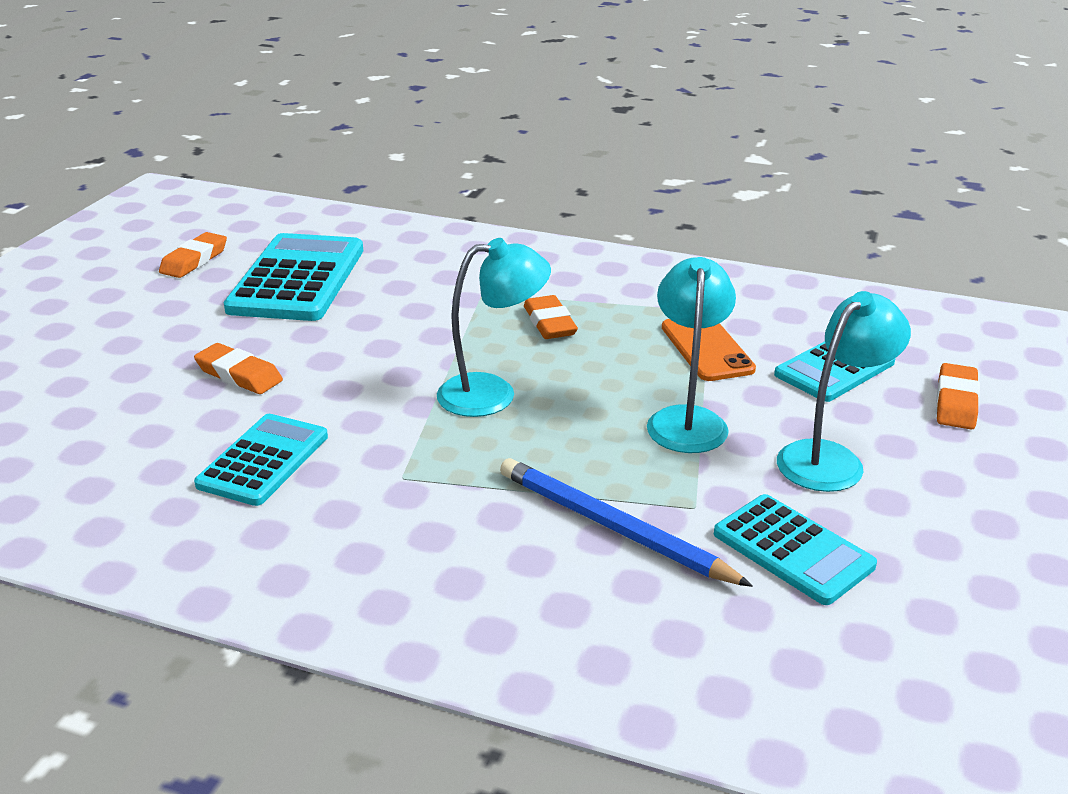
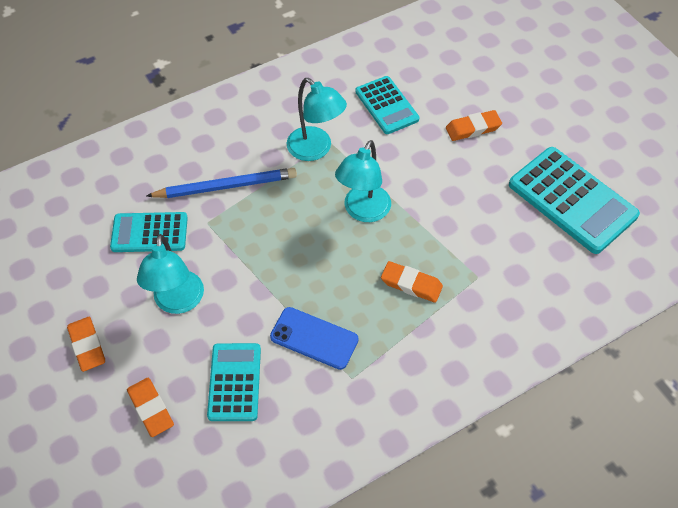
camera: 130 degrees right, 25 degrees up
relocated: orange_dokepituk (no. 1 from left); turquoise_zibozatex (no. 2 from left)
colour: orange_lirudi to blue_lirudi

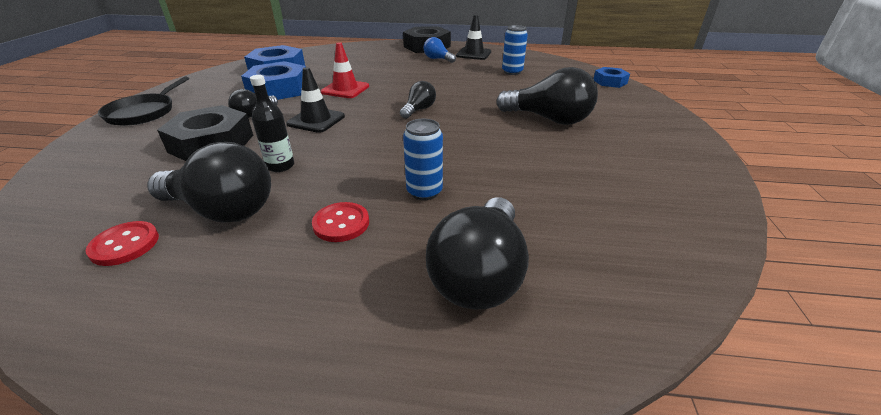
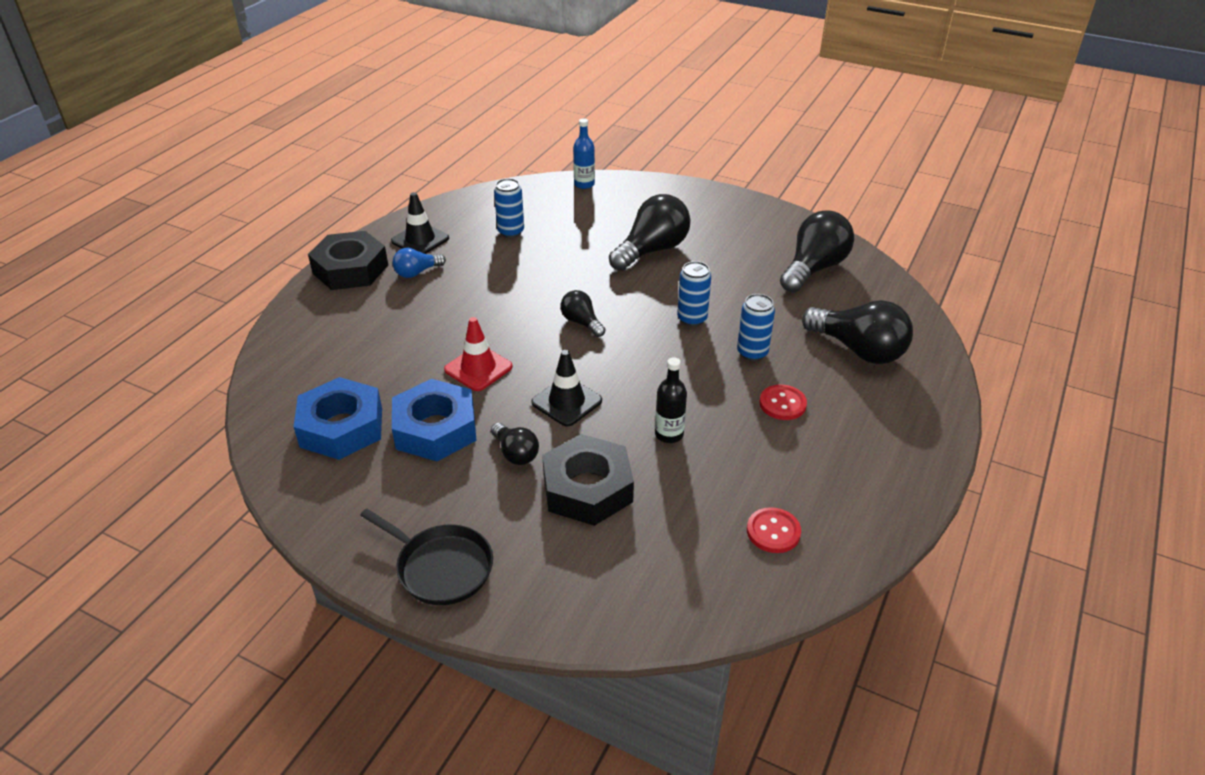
camera: 70 degrees left, 5 degrees up
appeared: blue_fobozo (no. 2 from left)
relocated: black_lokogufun (no. 1 from left in the first image) to black_lokogufun (no. 4 from left)
exchanged: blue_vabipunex (no. 3 from left) to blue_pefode

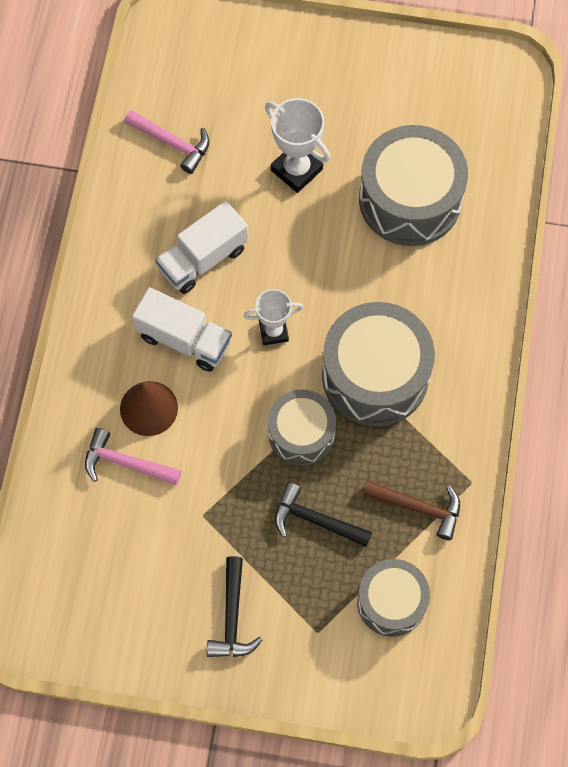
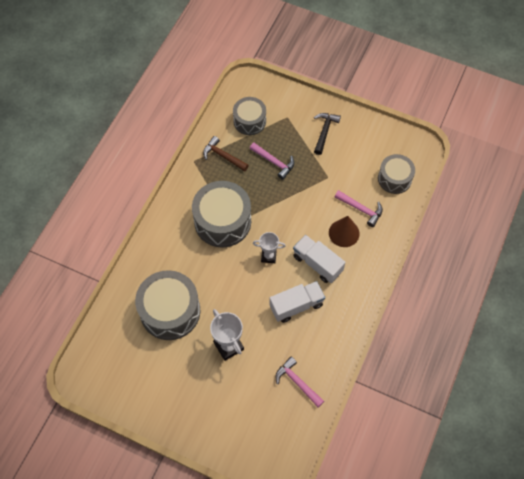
camera: 165 degrees left, 5 degrees down
relocated: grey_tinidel (no. 1 from left in the first image) to grey_tinidel (no. 4 from left)
colour: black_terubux (no. 2 from left) to pink_terubux (no. 1 from left)

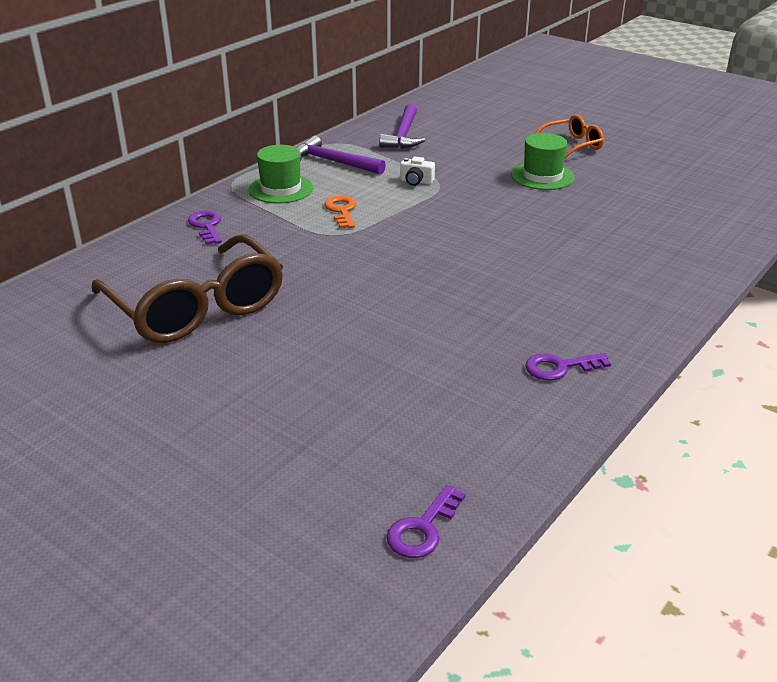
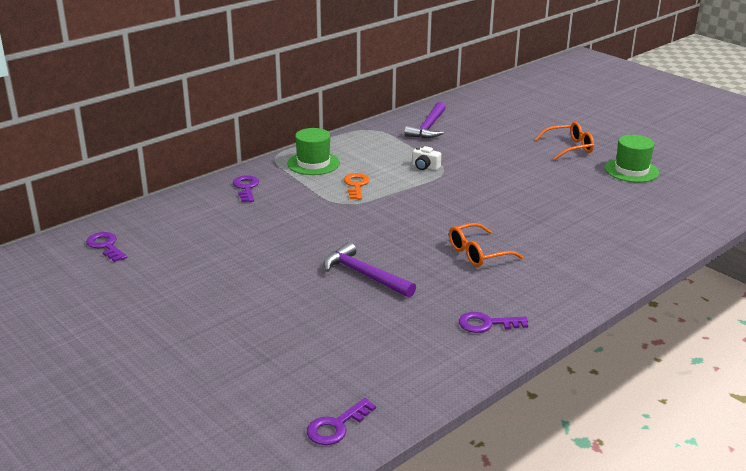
camera: 10 degrees right, 5 degrees down
missing: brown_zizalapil
appeared: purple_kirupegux (no. 1 from left); orange_zizalapil (no. 1 from left)
relocated: purple_terubux (no. 1 from left); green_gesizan (no. 2 from left)

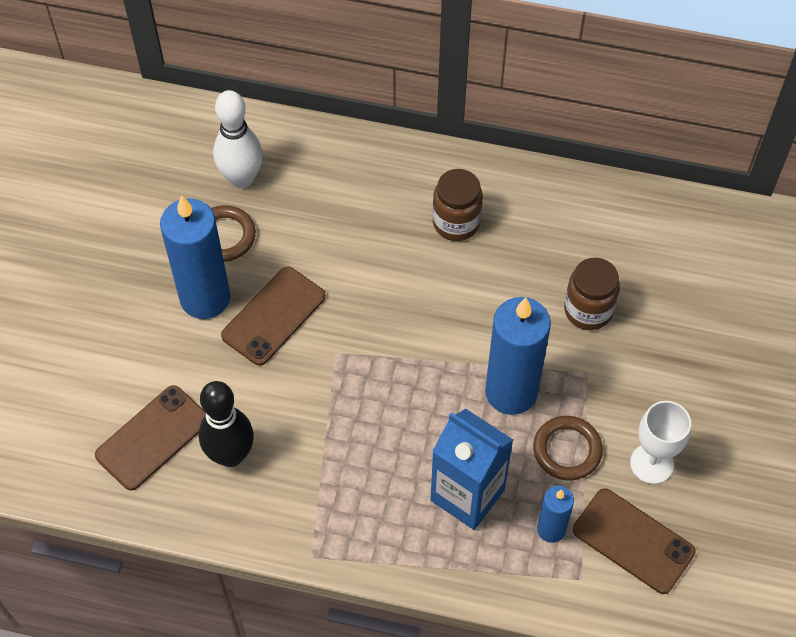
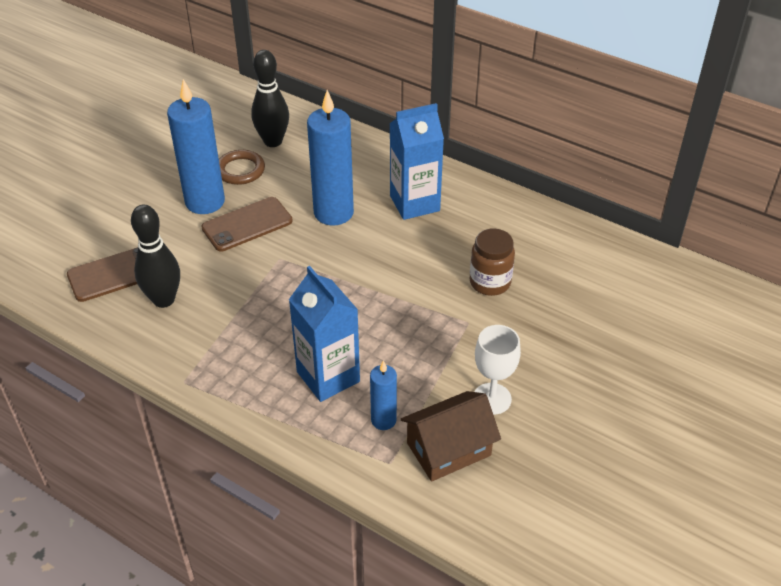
camera: 20 degrees right, 15 degrees down
missing: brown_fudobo (no. 2 from left)
relocated: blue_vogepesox (no. 2 from left)
exchanged: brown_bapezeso (no. 1 from left) to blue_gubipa (no. 2 from left); brown_lirudi (no. 3 from left) to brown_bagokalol
colour: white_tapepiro to black_tapepiro (no. 2 from left)

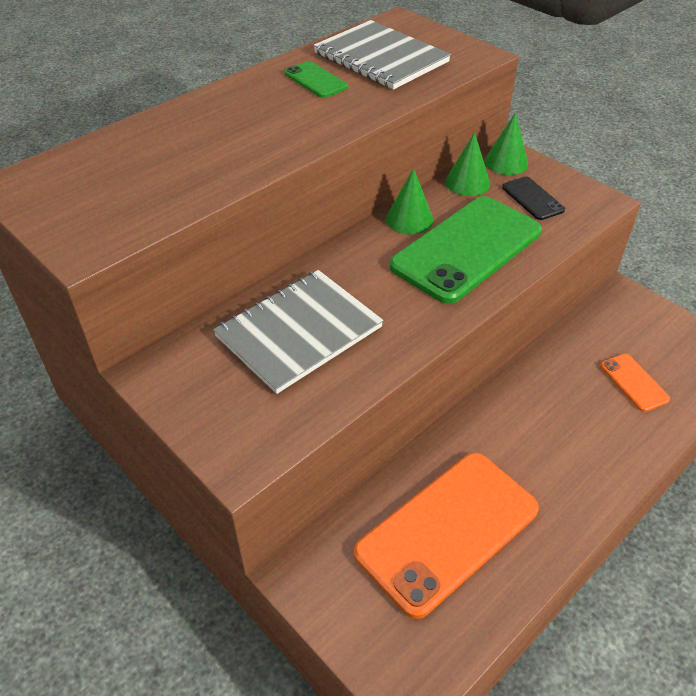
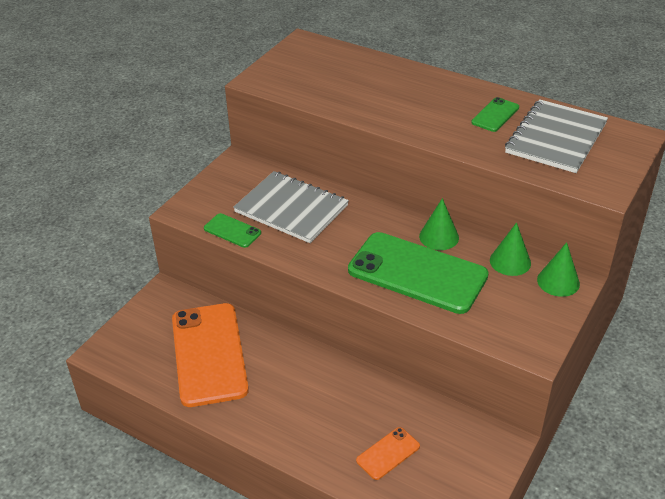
camera: 75 degrees right, 5 degrees down
missing: black_lirudi
appeared: green_lirudi (no. 1 from left)
spun: orange_lirudi (no. 1 from left) 45 degrees clockwise

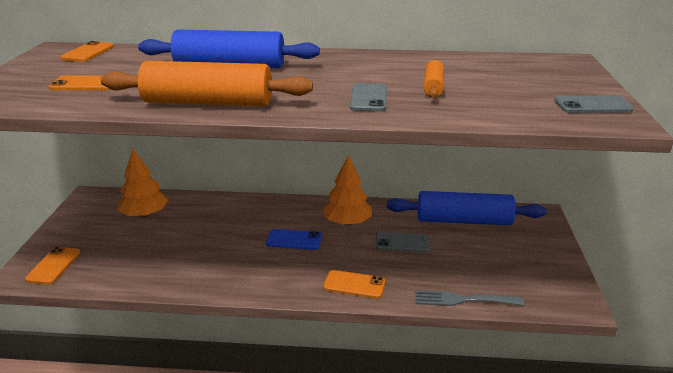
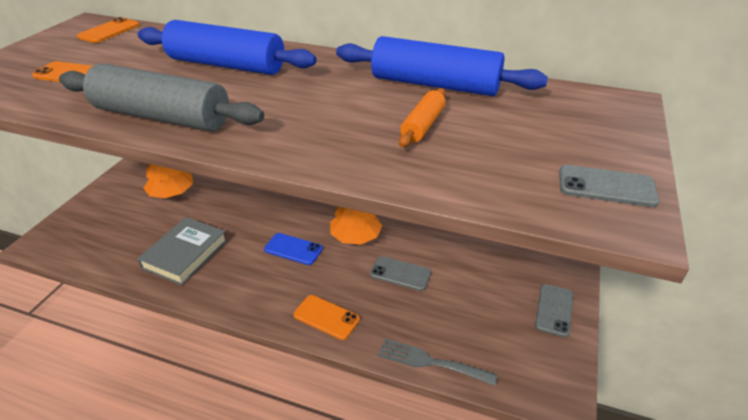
camera: 15 degrees right, 10 degrees up
missing: orange_lirudi (no. 1 from left)
appeared: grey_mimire
relocated: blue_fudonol (no. 2 from left); grey_lirudi (no. 1 from left in the first image) to grey_lirudi (no. 2 from left)
colour: orange_fudonol (no. 1 from left) to grey_fudonol

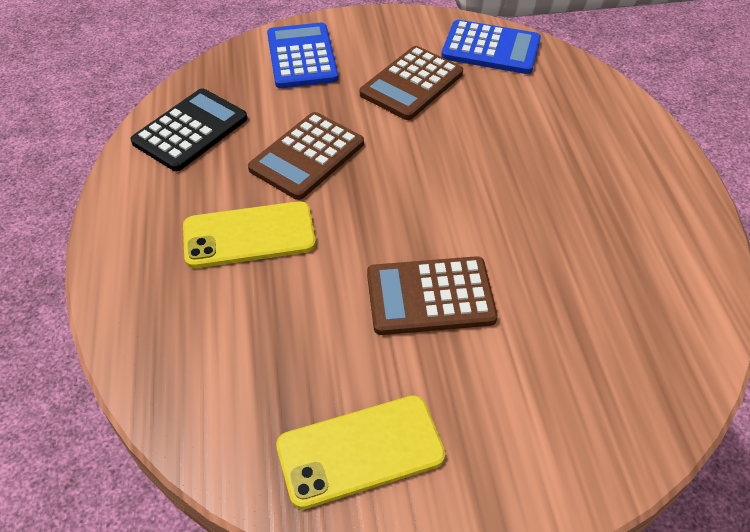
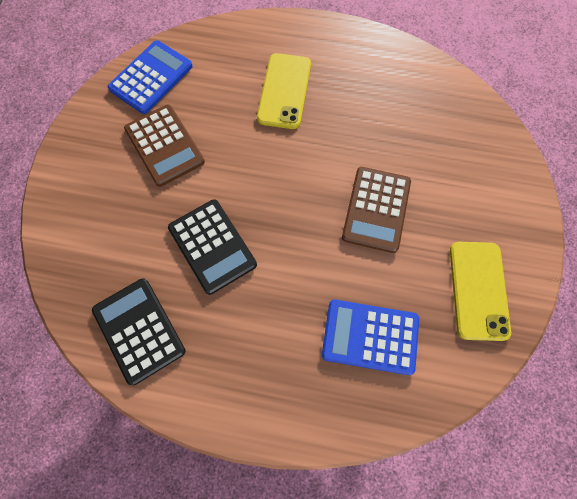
camera: 70 degrees left, 20 degrees up
relocated: yellow_lirudi (no. 1 from left); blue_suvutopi (no. 1 from left in the first image) to blue_suvutopi (no. 2 from left)
colour: brown_suvutopi (no. 1 from left) to black_suvutopi (no. 2 from left)

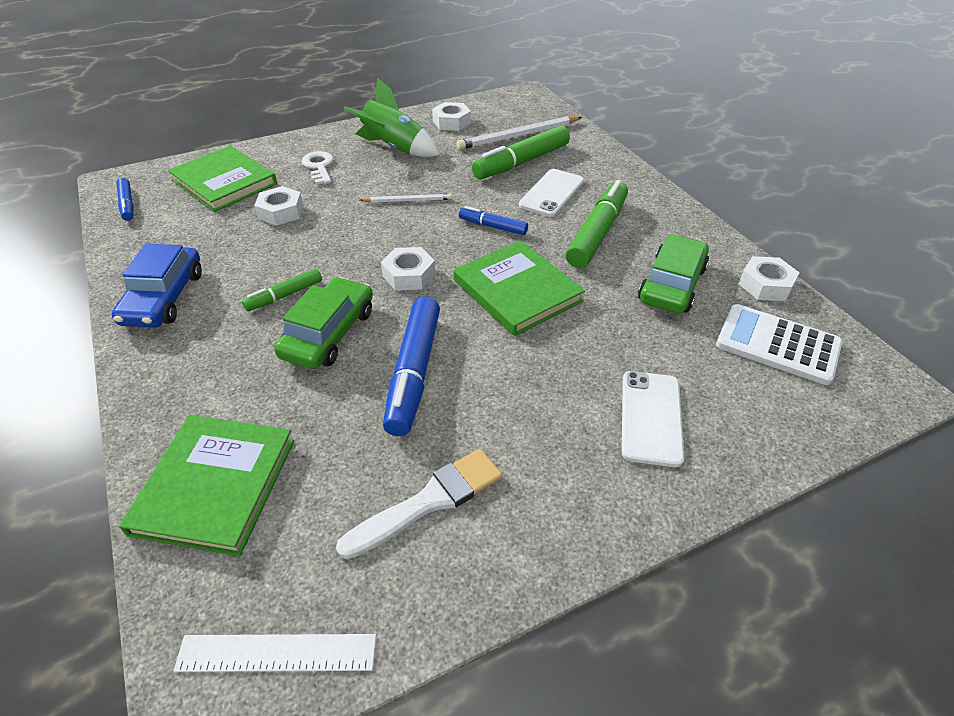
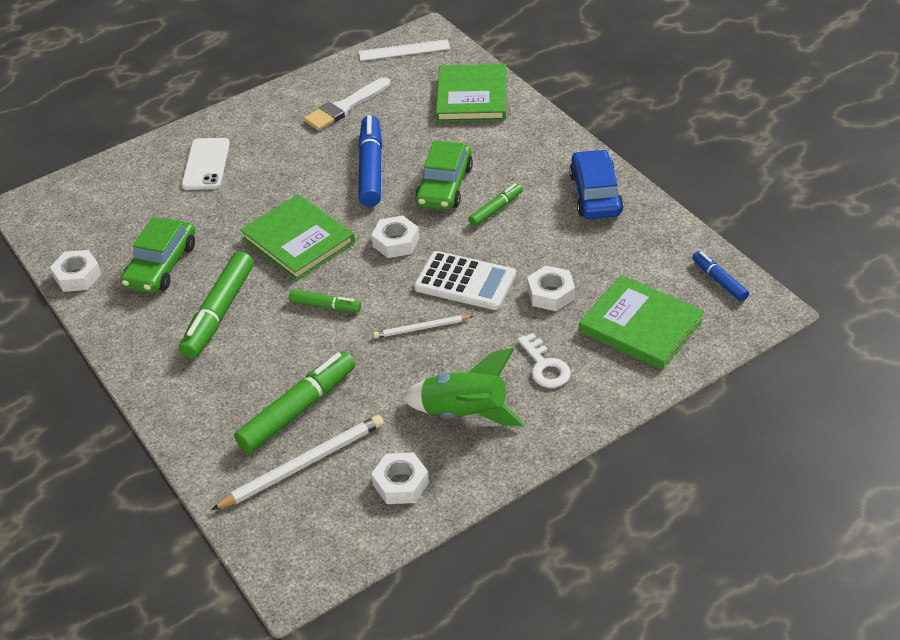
camera: 175 degrees right, 0 degrees up
missing: white_lirudi (no. 1 from left)
relocated: white_suvutopi
colour: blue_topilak (no. 3 from left) to green_topilak (no. 3 from left)

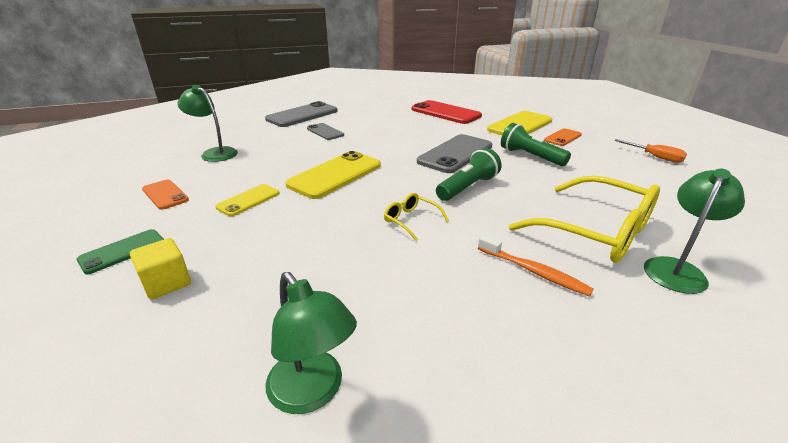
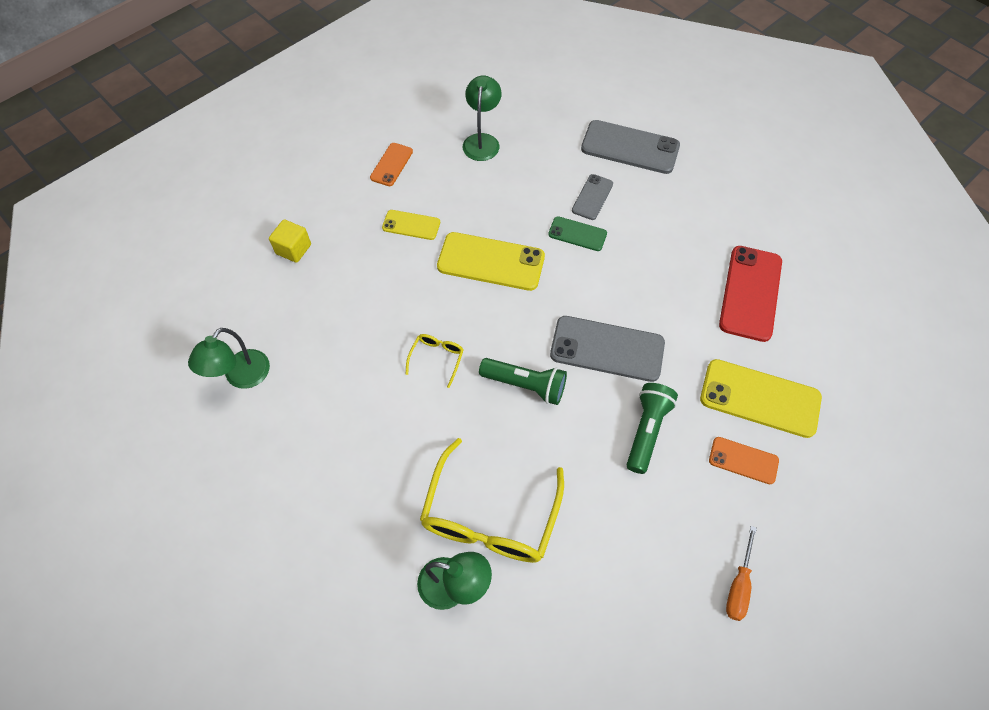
camera: 65 degrees right, 30 degrees up
missing: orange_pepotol
relocated: green_lirudi

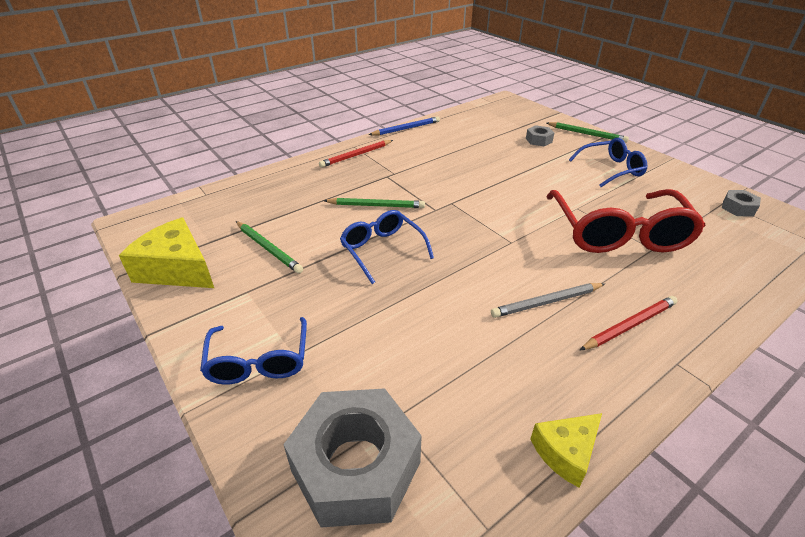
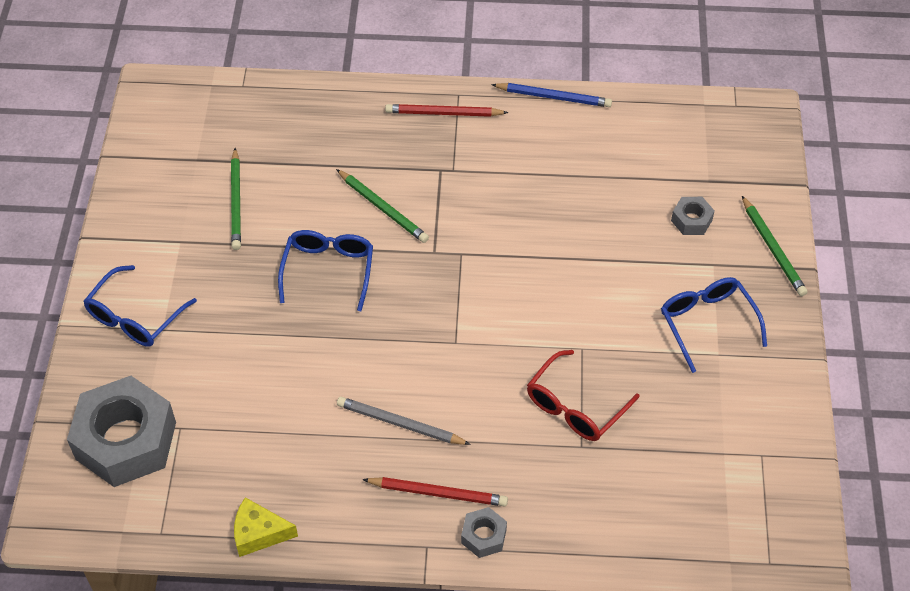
camera: 40 degrees right, 15 degrees up
missing: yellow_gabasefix (no. 1 from left)
relocated: grey_vabipunex (no. 3 from left in the first image) to grey_vabipunex (no. 2 from left)
spun: blue_zizalapil (no. 3 from left) 135 degrees counterclockwise
size: red_zizalapil x0.58

